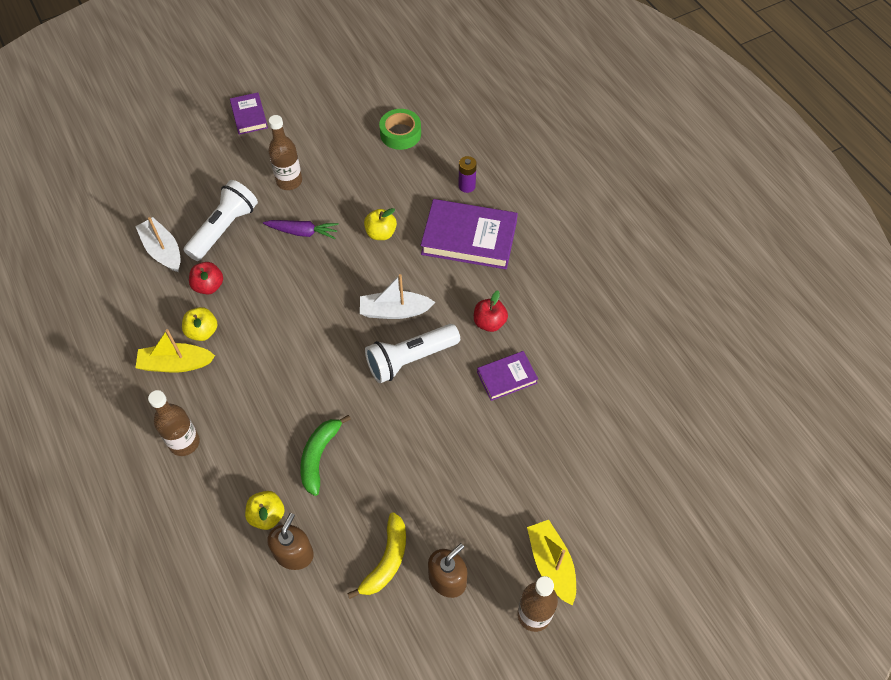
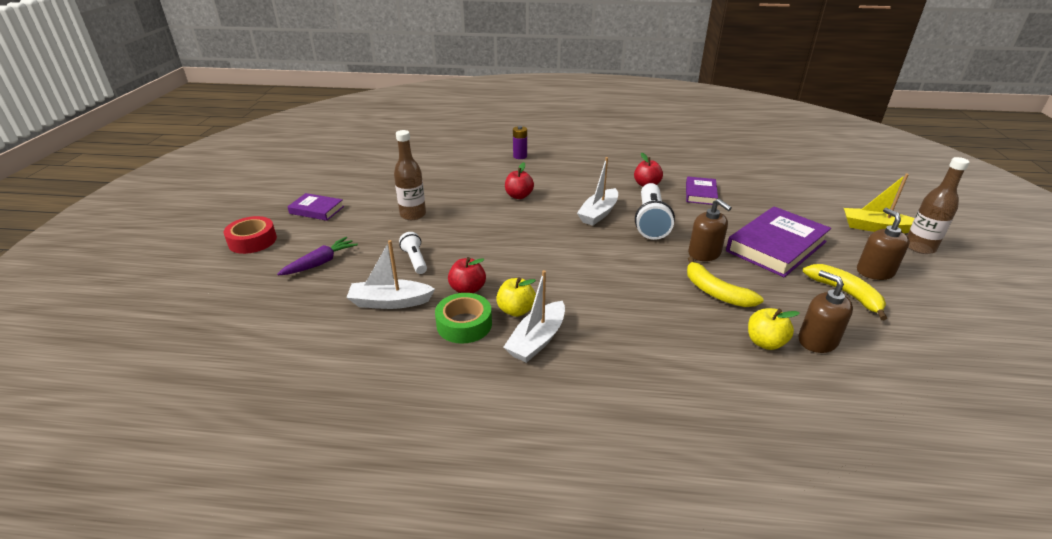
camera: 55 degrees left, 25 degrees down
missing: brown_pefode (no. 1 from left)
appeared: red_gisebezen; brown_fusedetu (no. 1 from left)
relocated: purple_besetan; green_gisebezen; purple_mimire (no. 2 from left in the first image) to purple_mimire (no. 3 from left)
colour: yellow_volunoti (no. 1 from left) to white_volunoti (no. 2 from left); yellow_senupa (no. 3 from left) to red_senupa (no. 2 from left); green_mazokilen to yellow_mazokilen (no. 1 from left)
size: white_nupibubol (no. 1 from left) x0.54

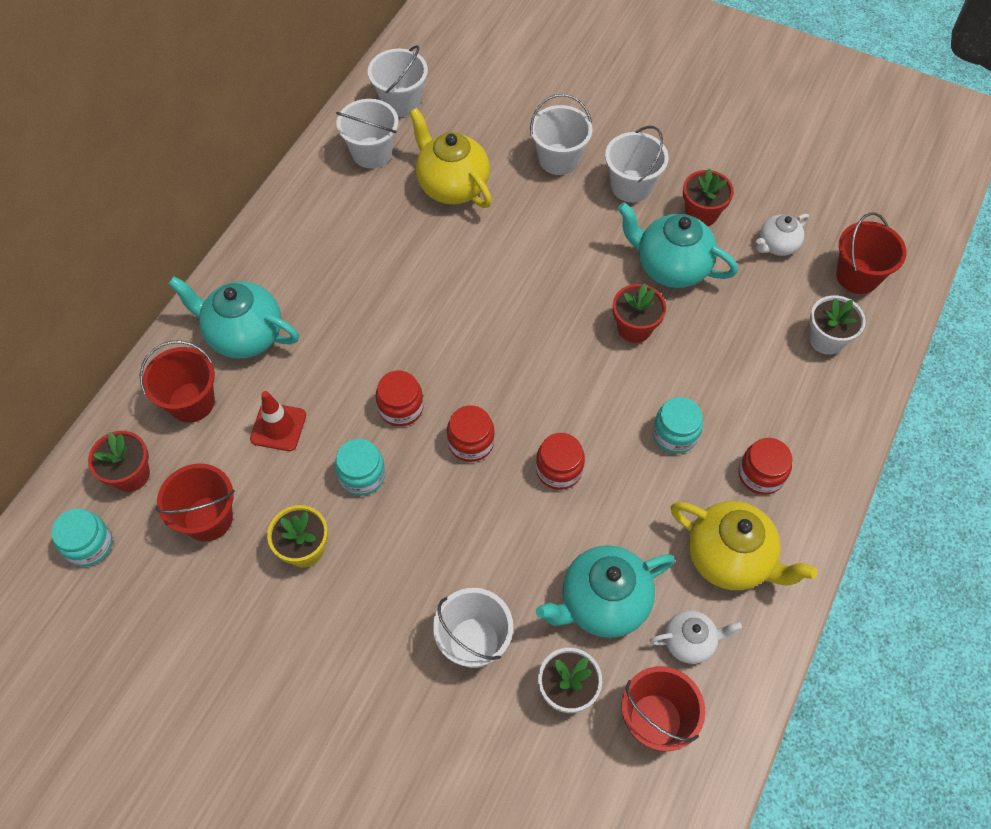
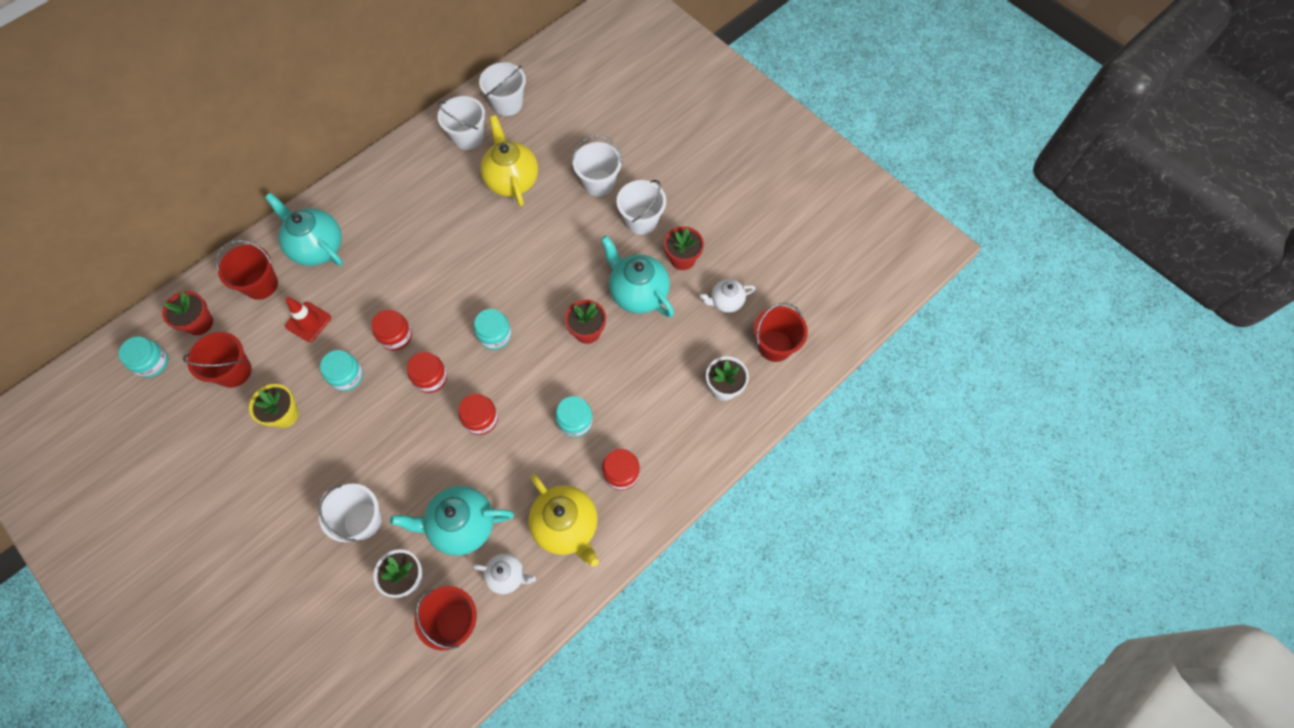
camera: 20 degrees right, 5 degrees up
appeared: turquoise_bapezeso (no. 3 from left)

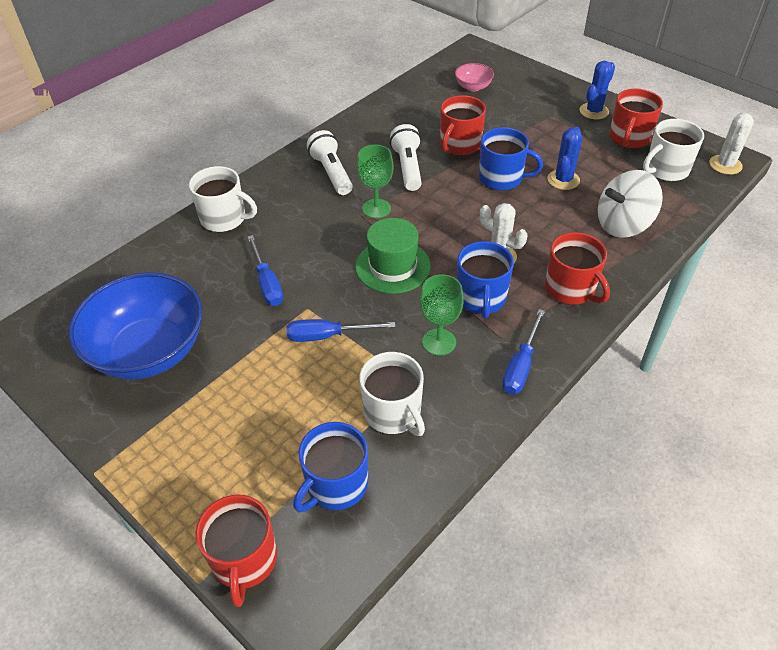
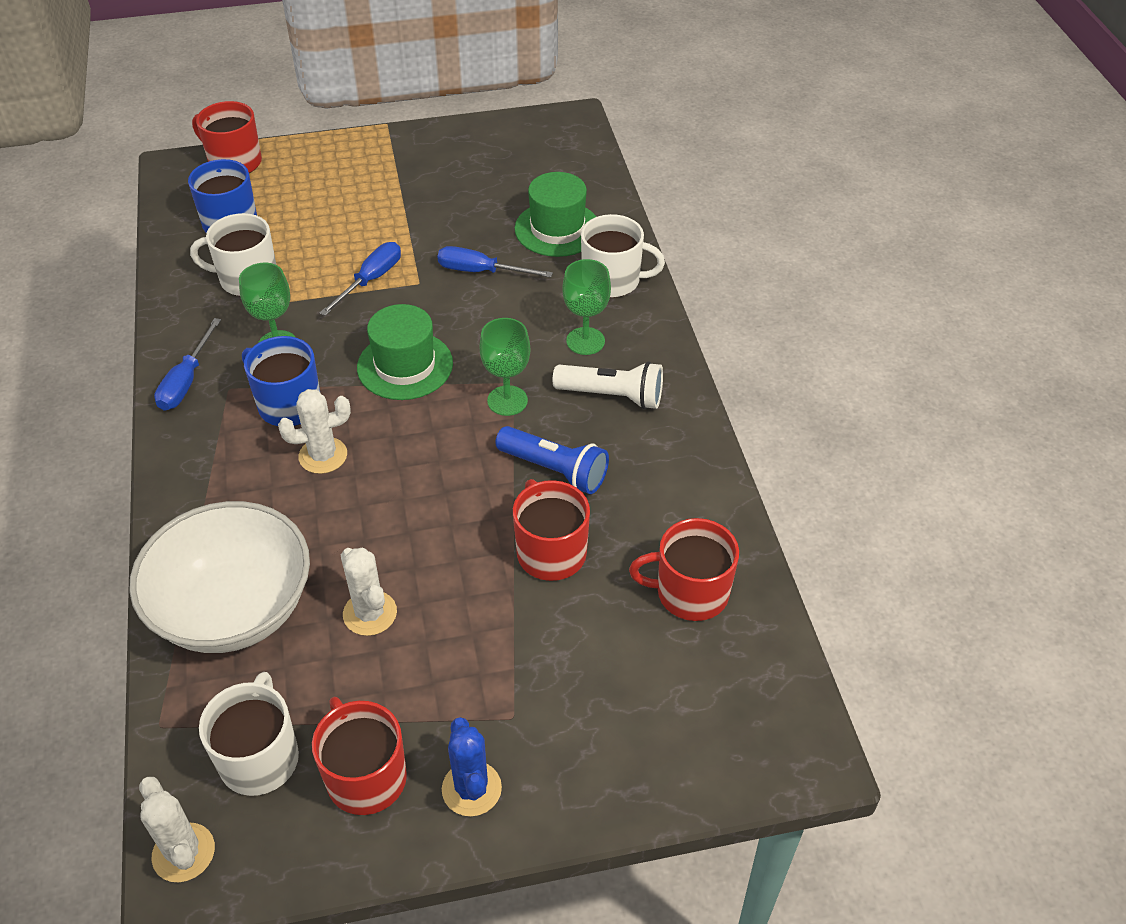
camera: 125 degrees right, 0 degrees up
missing: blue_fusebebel; pink_fusebebel; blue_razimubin (no. 3 from left)
appeared: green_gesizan (no. 2 from left); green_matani (no. 3 from left)
relocated: red_razimubin (no. 3 from left in the first image) to red_razimubin (no. 4 from left)
exchanged: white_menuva to white_fusebebel
colour: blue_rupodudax (no. 1 from left) to white_rupodudax (no. 3 from left); white_nupibubol (no. 2 from left) to blue_nupibubol
spun: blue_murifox (no. 3 from left in the first image) 135 degrees counterclockwise; white_razimubin (no. 1 from left in the first image) 135 degrees counterclockwise

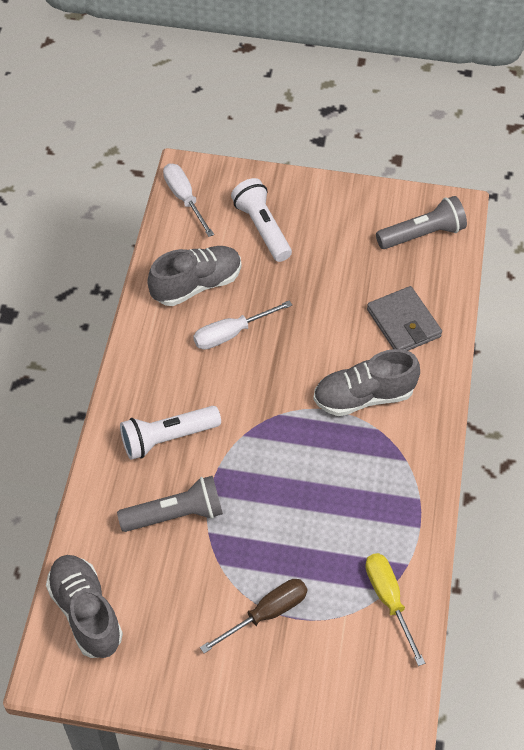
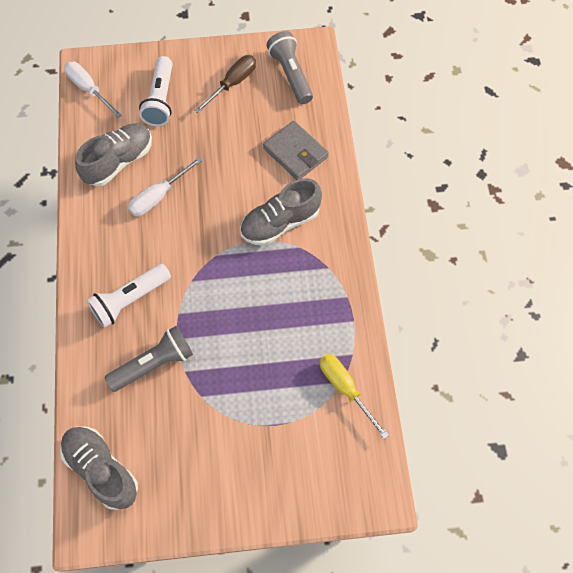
camera: 15 degrees left, 10 degrees up
relocated: brown_murifox
spun: white_nupibubol (no. 2 from left) 135 degrees counterclockwise; grey_nupibubol (no. 2 from left) 75 degrees counterclockwise

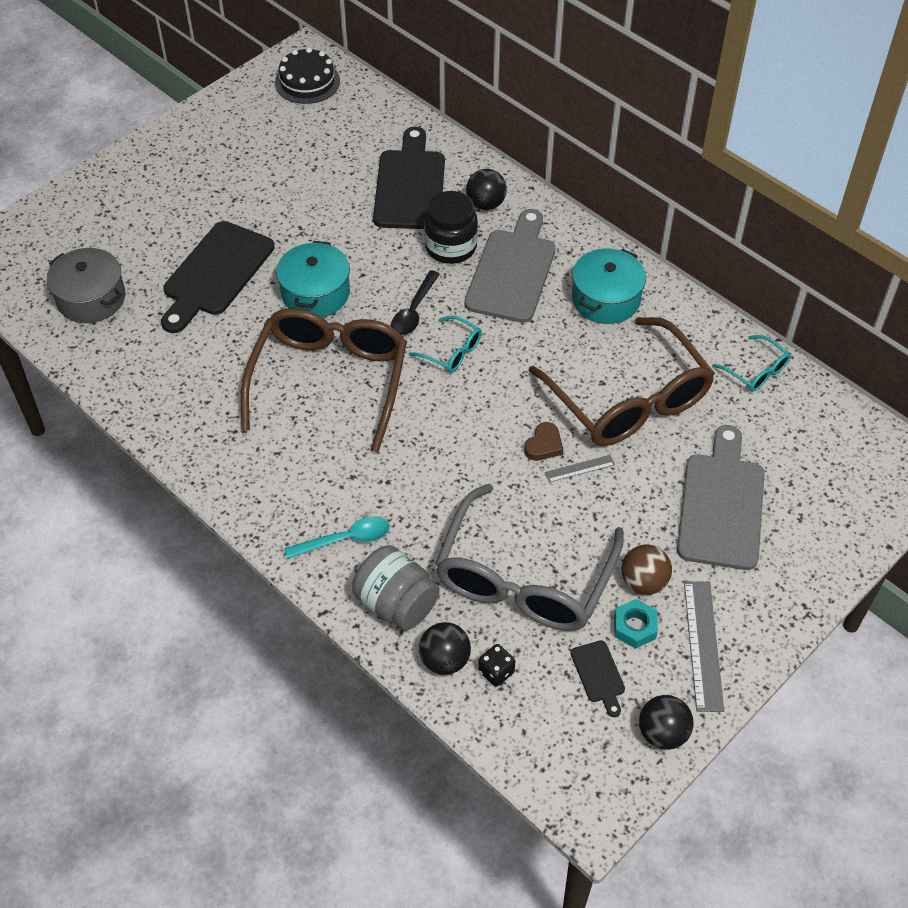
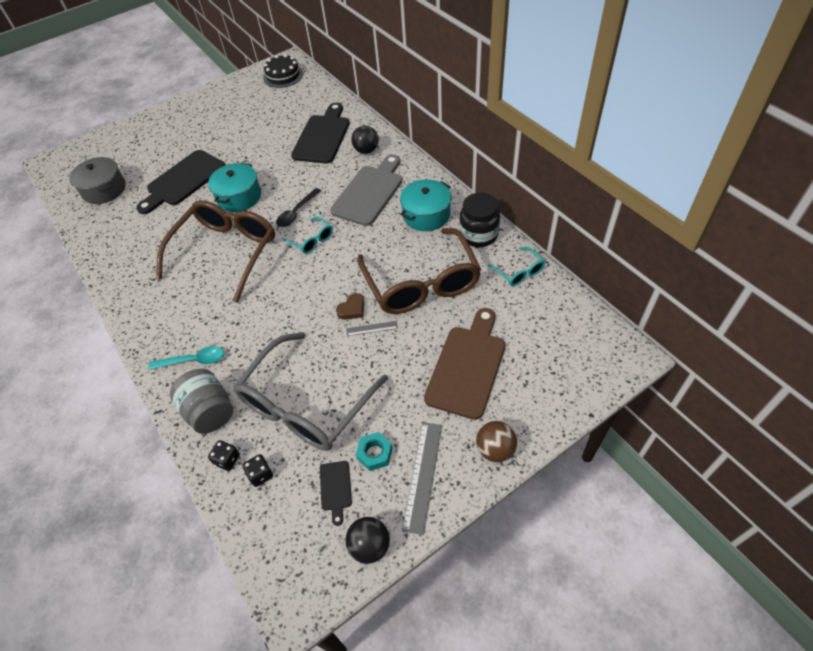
camera: 15 degrees right, 0 degrees up
relocated: black_bapezeso; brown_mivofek
exchanged: black_mivofek (no. 1 from left) to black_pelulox (no. 1 from left)
colour: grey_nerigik (no. 2 from left) to brown_nerigik

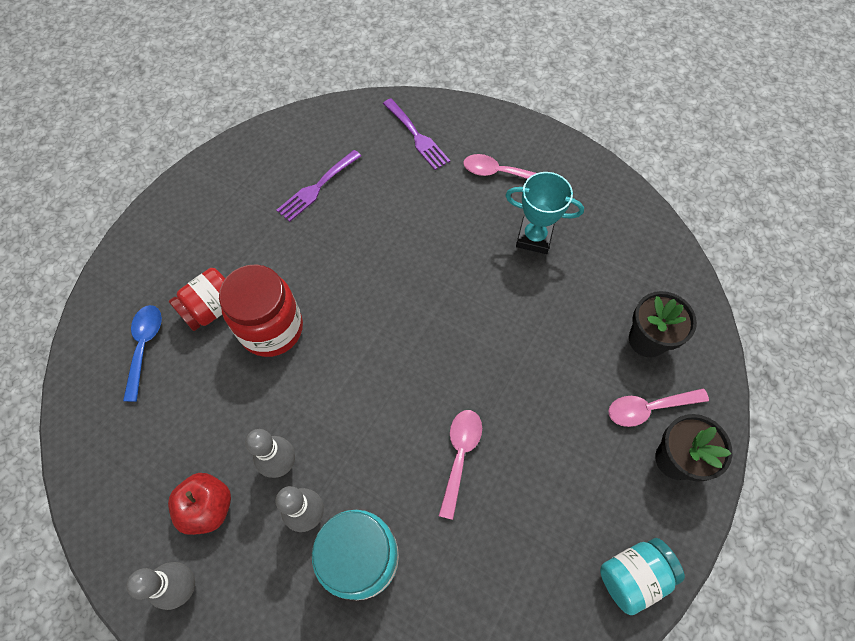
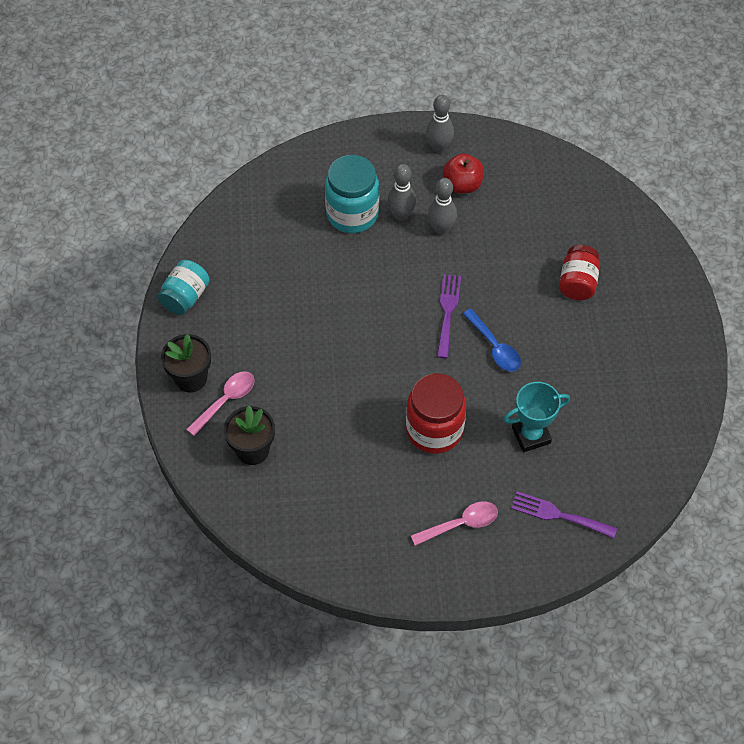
camera: 145 degrees right, 5 degrees down
missing: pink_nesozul (no. 1 from left)
relocated: red_bapezeso (no. 2 from left in the first image) to red_bapezeso (no. 1 from left); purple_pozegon (no. 1 from left); blue_nesozul; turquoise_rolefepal

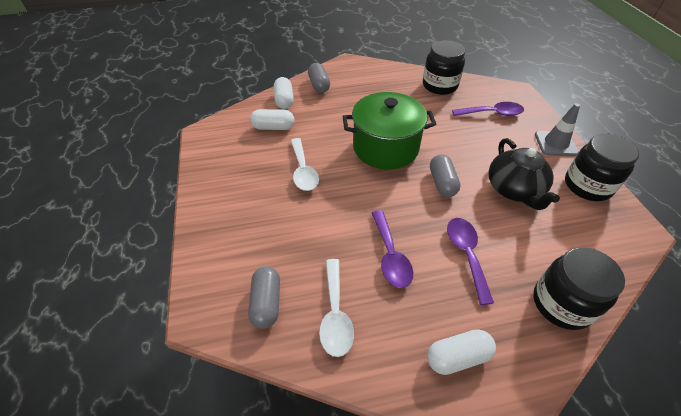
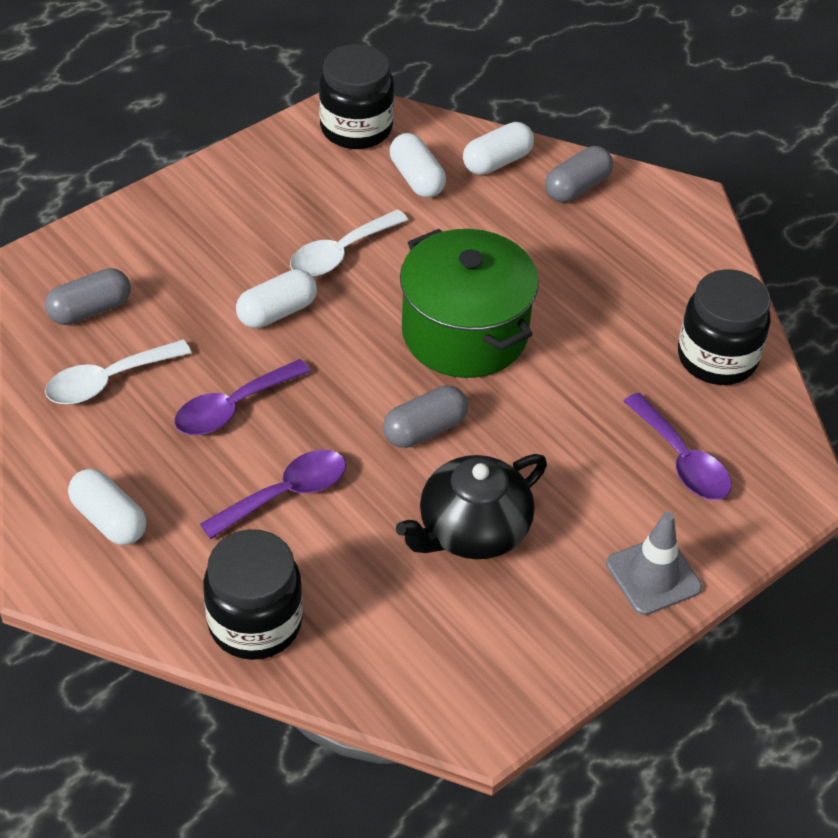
camera: 60 degrees right, 0 degrees up
appeared: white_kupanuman (no. 2 from left)
relocated: black_bapezeso (no. 3 from left in the first image) to black_bapezeso (no. 2 from left)

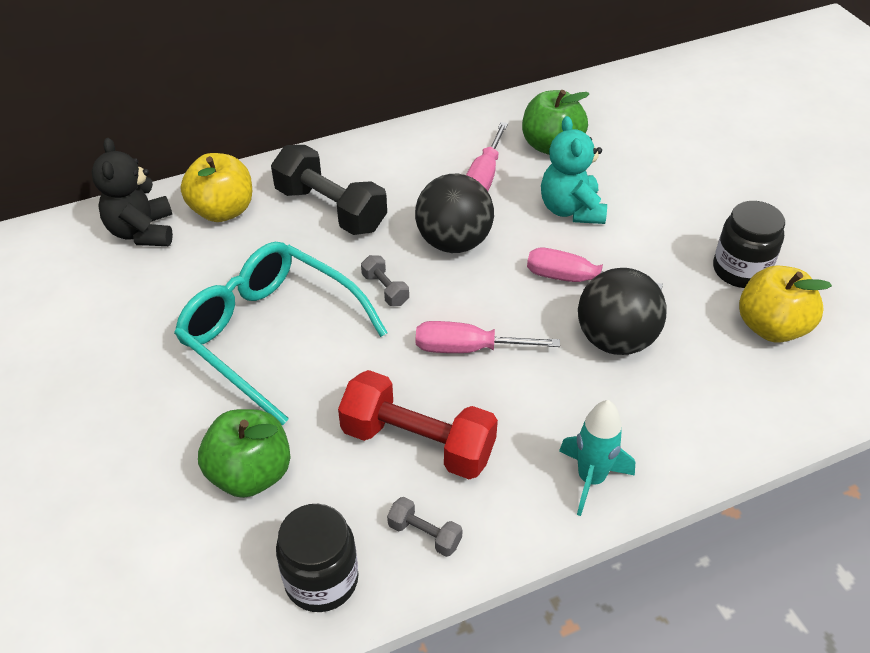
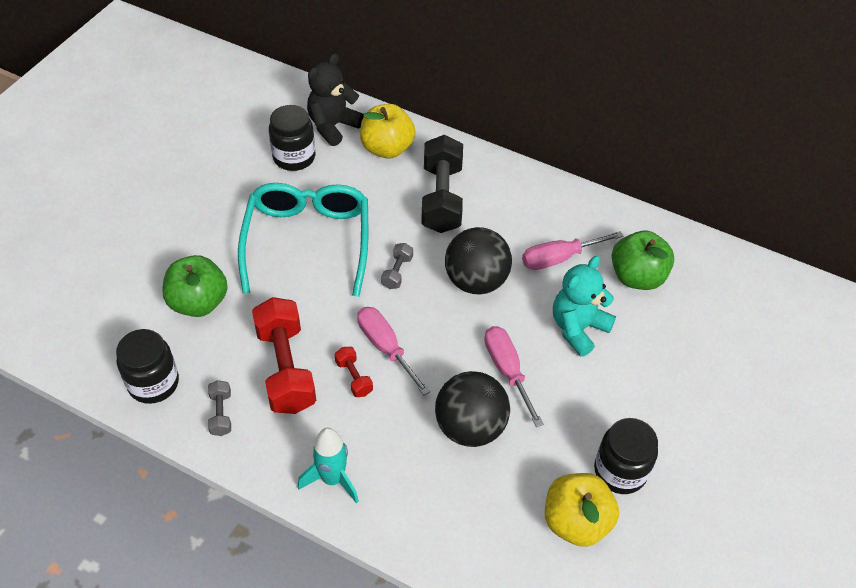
camera: 50 degrees right, 5 degrees up
appeared: black_bapezeso (no. 2 from left); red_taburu (no. 2 from left)

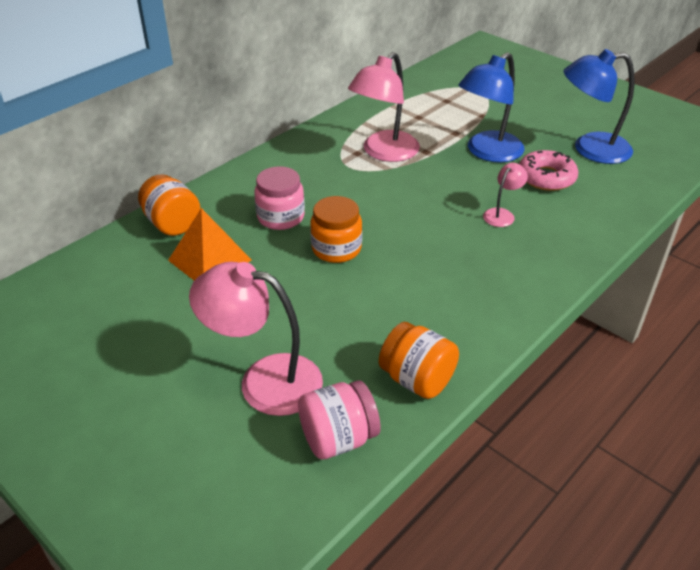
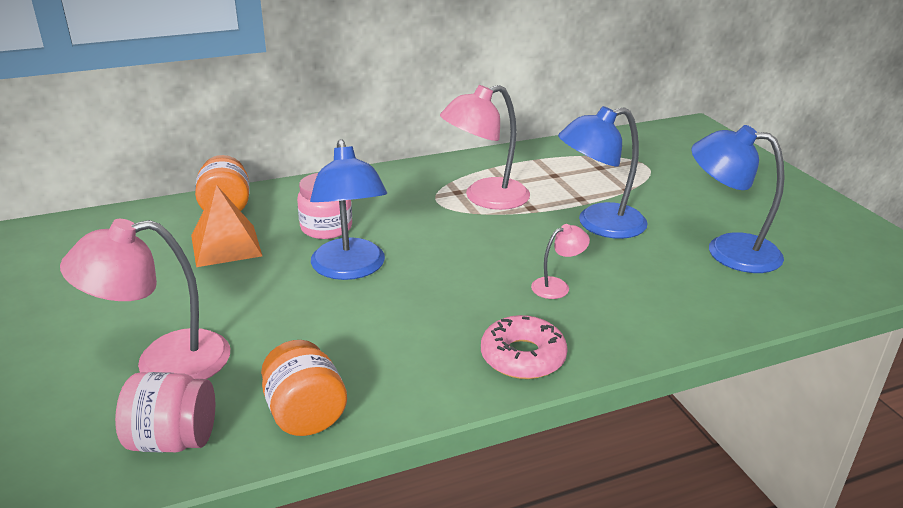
camera: 25 degrees right, 10 degrees down
relocated: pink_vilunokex
exchanged: orange_bapezeso (no. 2 from left) to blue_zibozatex (no. 1 from left)
spun: pink_zibozatex (no. 1 from left) 60 degrees counterclockwise

